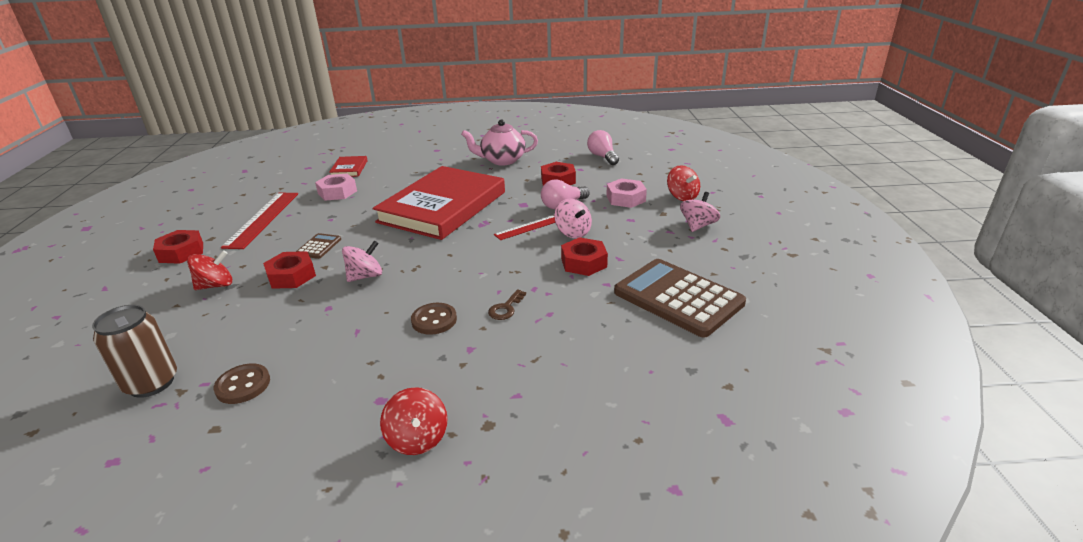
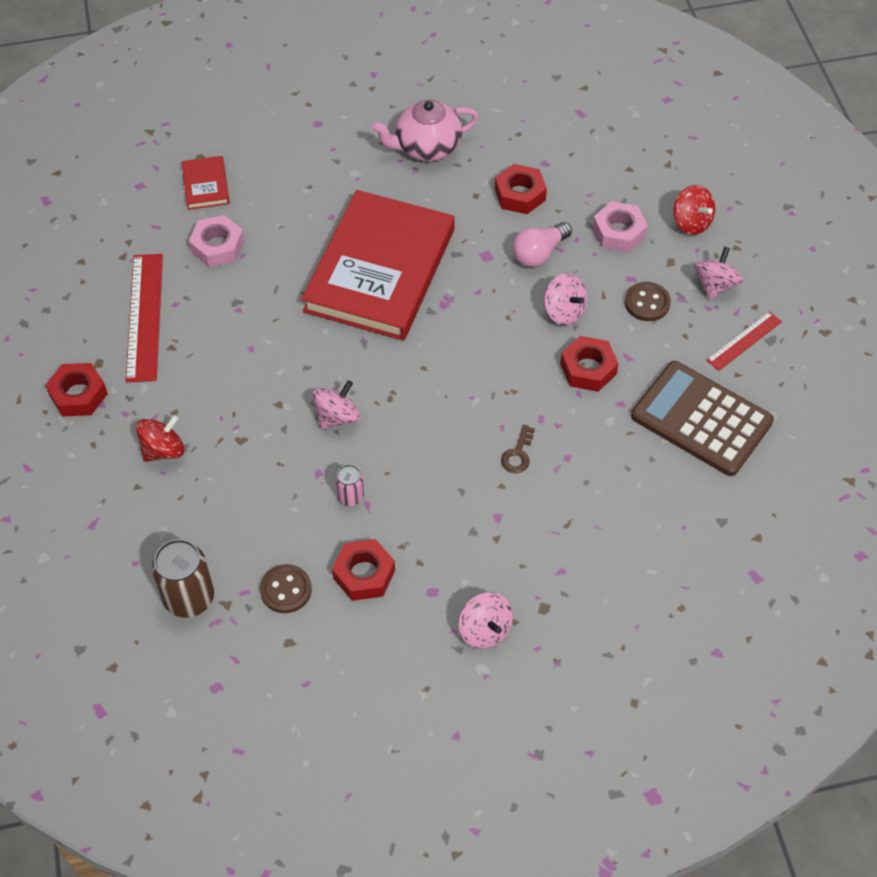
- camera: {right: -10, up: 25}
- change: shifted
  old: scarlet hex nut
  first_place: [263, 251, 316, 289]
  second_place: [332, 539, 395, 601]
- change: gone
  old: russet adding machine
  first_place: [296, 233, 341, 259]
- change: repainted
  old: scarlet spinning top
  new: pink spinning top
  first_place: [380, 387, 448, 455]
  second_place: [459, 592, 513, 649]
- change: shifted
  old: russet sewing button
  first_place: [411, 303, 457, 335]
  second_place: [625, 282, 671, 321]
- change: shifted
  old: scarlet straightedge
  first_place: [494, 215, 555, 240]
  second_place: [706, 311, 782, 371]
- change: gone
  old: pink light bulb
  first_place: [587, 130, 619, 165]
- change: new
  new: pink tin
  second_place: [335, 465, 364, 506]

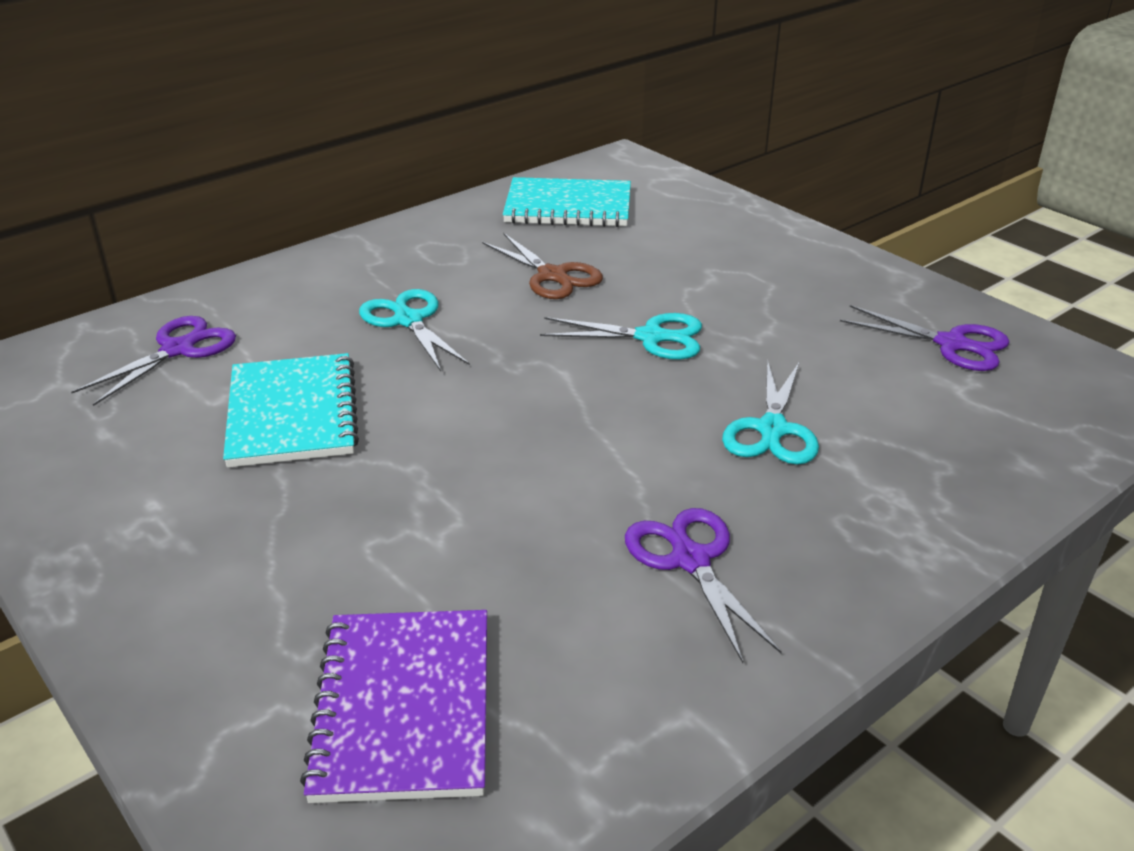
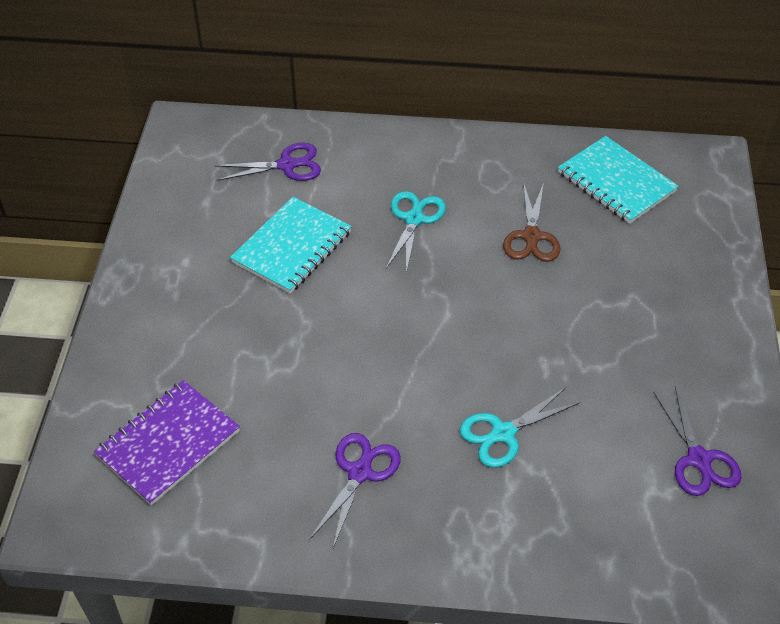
- camera: {right: 45, up: 15}
- change: gone
  old: aqua pair of scissors
  first_place: [540, 313, 702, 360]

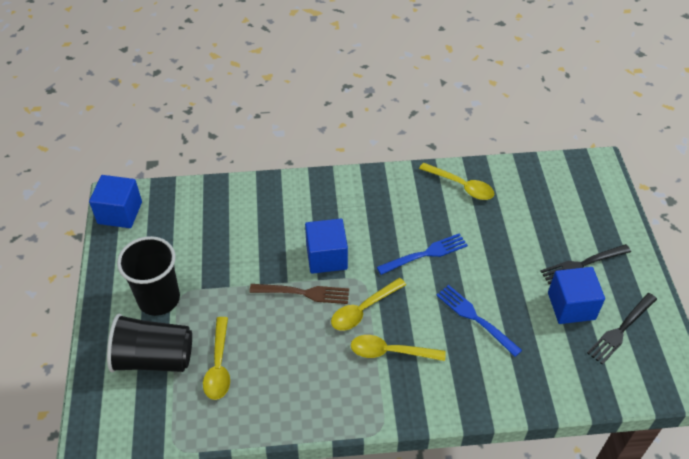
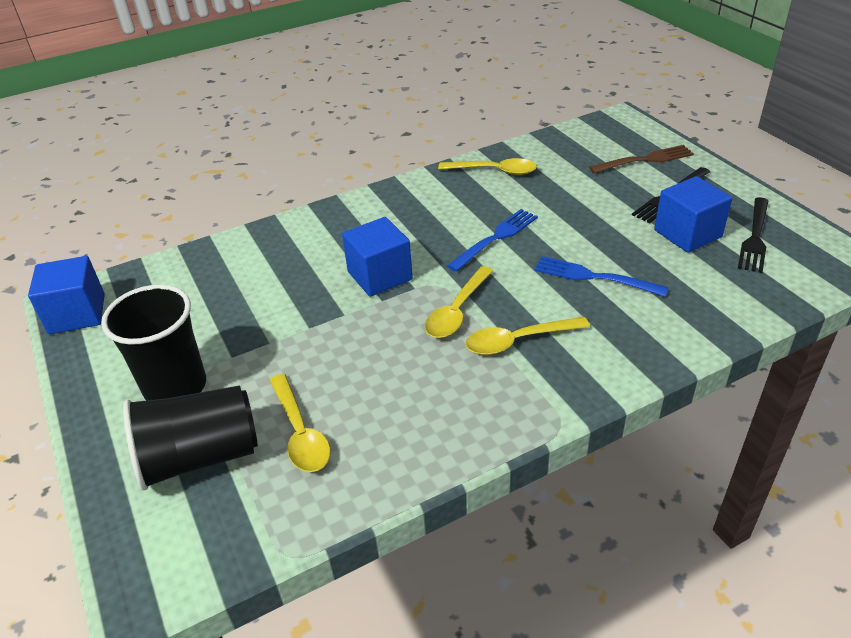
- camera: {right: -20, up: -10}
- change: shifted
  old: russet table fork
  first_place: [249, 284, 349, 304]
  second_place: [589, 145, 694, 173]

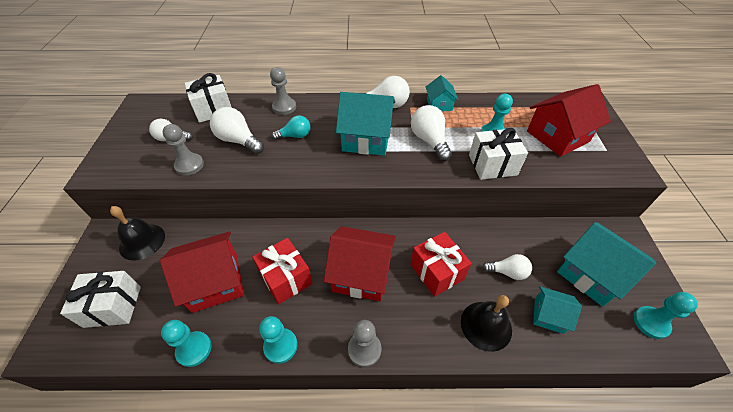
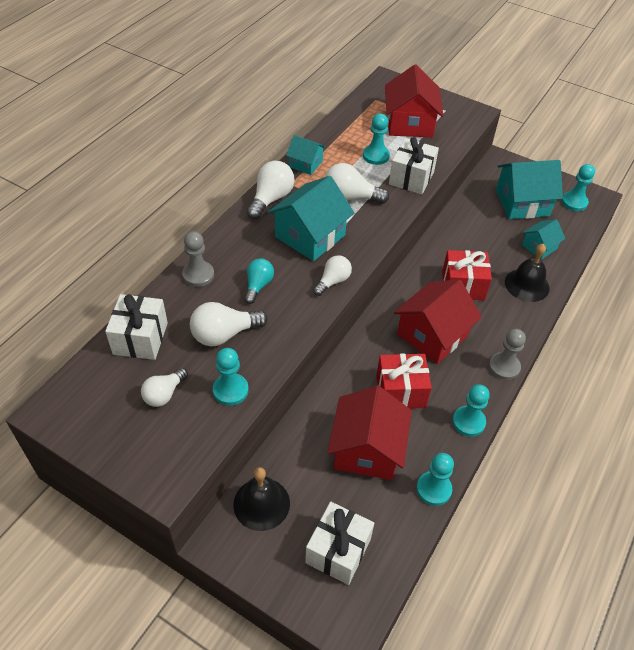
- camera: {right: -60, up: 0}
- change: repainted
  old: ash-grey chess pawn
  new: aqua chess pawn
  first_place: [163, 124, 204, 175]
  second_place: [213, 348, 249, 406]
- change: shifted
  old: white light bulb
  first_place: [482, 254, 532, 280]
  second_place: [313, 255, 352, 296]

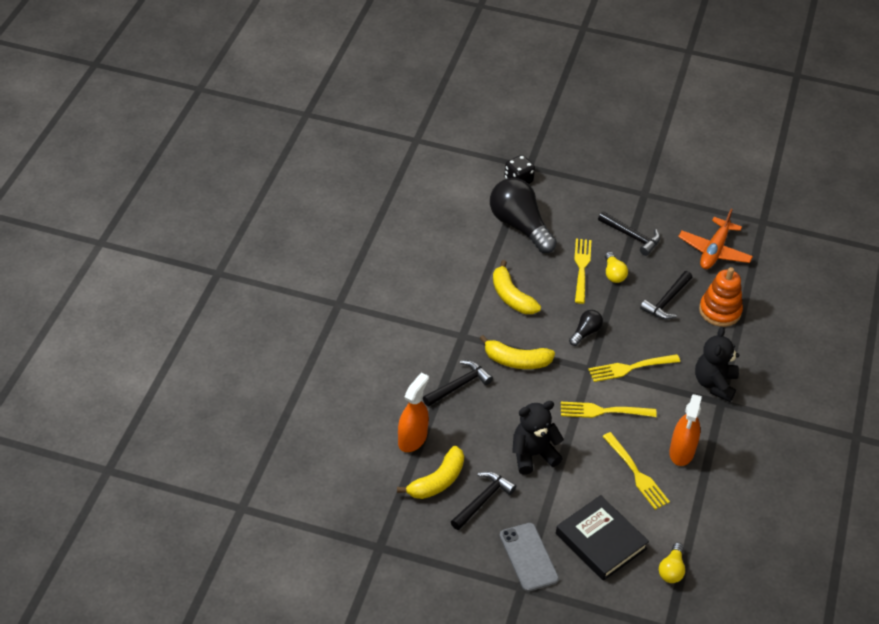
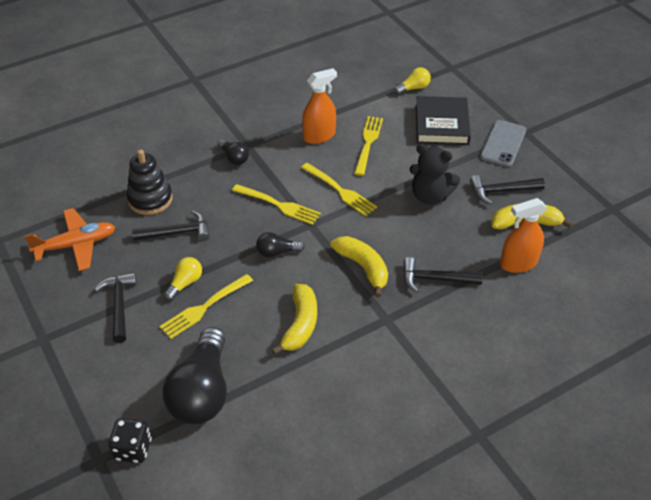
- camera: {right: -135, up: 0}
- change: swapped
  old: black teddy
  new: black light bulb
  first_place: [695, 327, 739, 402]
  second_place: [217, 139, 249, 165]
- change: repainted
  old: orange stacking toy
  new: black stacking toy
  first_place: [699, 267, 743, 327]
  second_place: [127, 149, 173, 215]

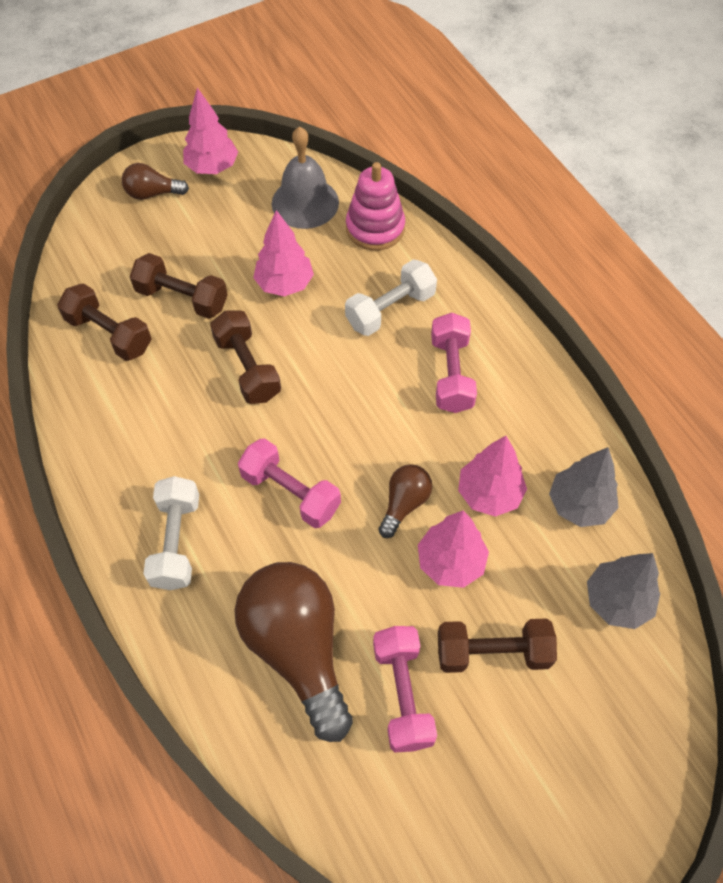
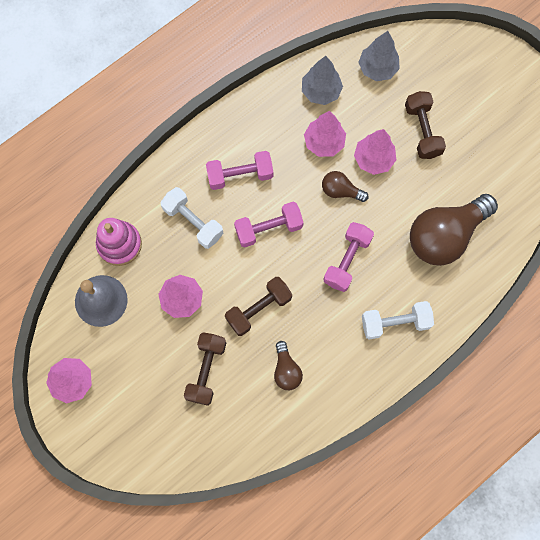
- camera: {right: -100, up: 15}
- change: gone
  old: russet dumbbell
  first_place: [57, 283, 152, 361]
- change: shifted
  old: russet light bulb
  first_place: [122, 163, 189, 200]
  second_place: [274, 341, 303, 390]
- change: shifted
  old: pink dumbbell
  first_place: [373, 626, 437, 752]
  second_place: [234, 202, 304, 247]

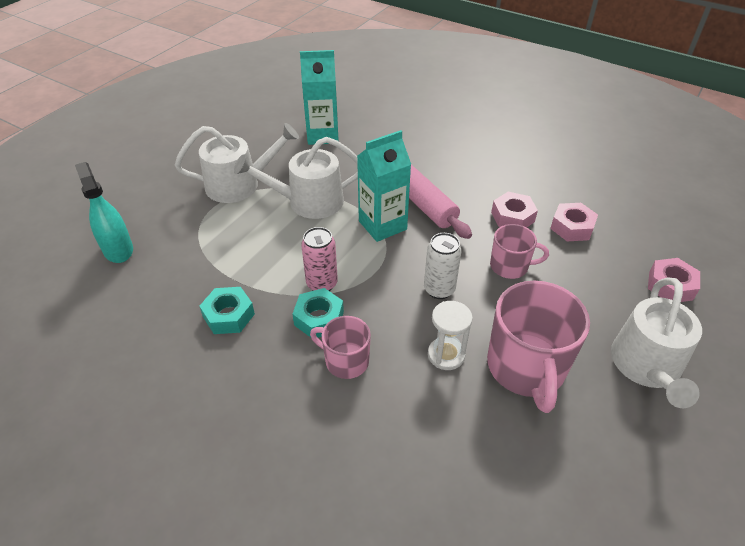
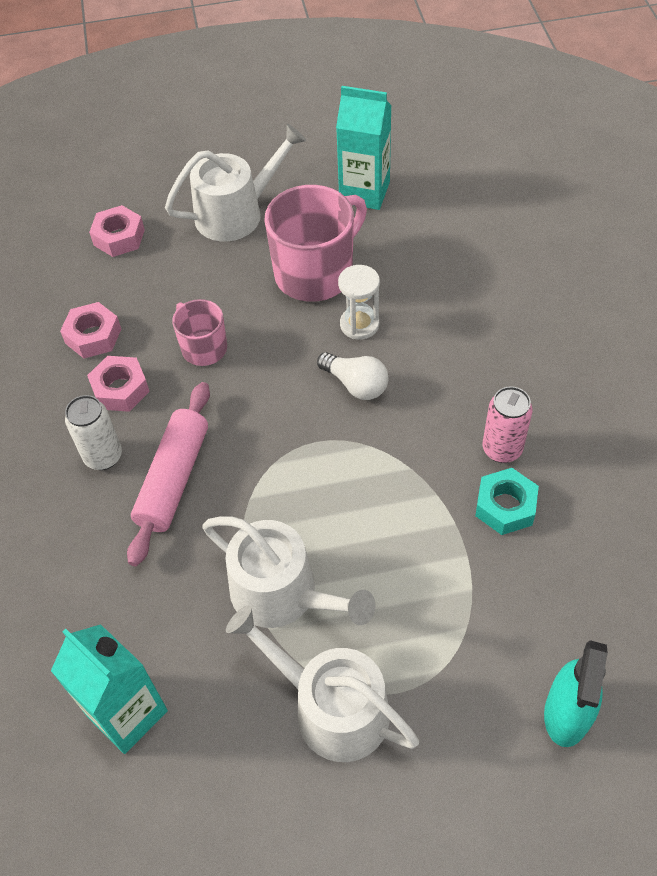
- camera: {right: -130, up: 10}
- change: gone
  old: aqua hex nut
  first_place: [292, 288, 344, 338]
- change: shifted
  old: pink tin
  first_place: [301, 227, 338, 291]
  second_place: [482, 386, 533, 463]
- change: gone
  old: pink tea mug
  first_place: [310, 316, 371, 379]
- change: shifted
  old: aqua juice carton
  first_place: [357, 130, 411, 242]
  second_place: [336, 86, 392, 210]
- change: shifted
  old: white tin
  first_place: [424, 233, 462, 299]
  second_place: [65, 395, 122, 470]
- change: new
  new: white light bulb
  second_place: [317, 352, 388, 400]

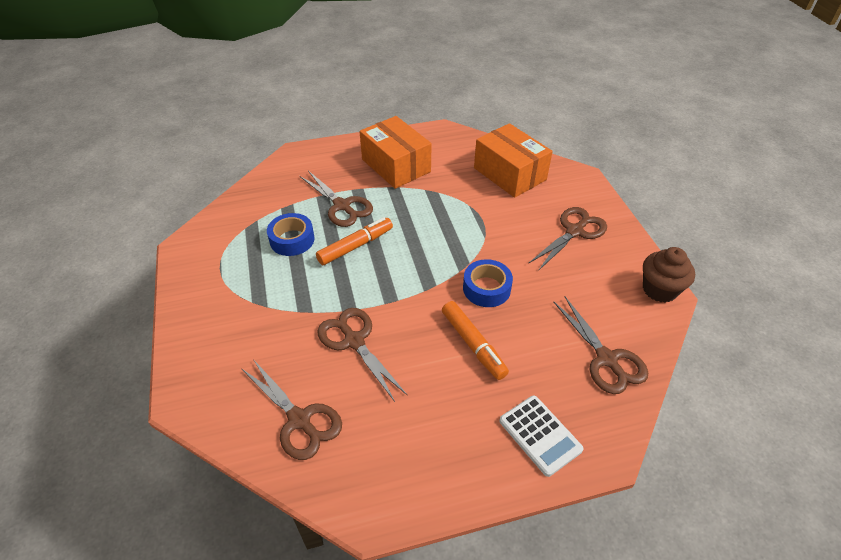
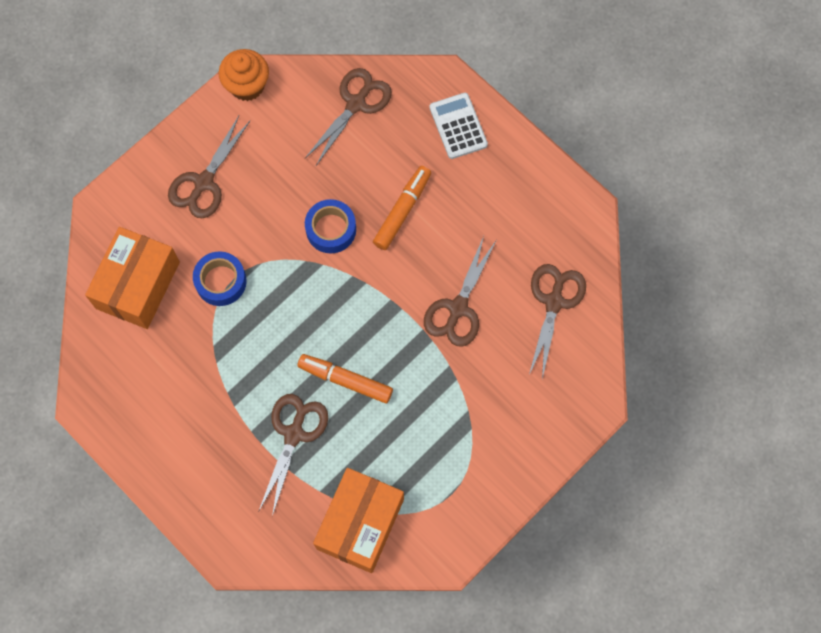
- camera: {right: -120, up: 25}
- change: shifted
  old: royal blue tape
  first_place: [267, 213, 314, 256]
  second_place: [193, 251, 247, 306]
- change: shifted
  old: orange box
  first_place: [359, 116, 432, 189]
  second_place: [313, 468, 404, 573]
- change: rotated
  old: white adding machine
  first_place: [499, 396, 584, 477]
  second_place: [430, 93, 488, 159]
  degrees: -45
- change: rotated
  old: russet pair of scissors
  first_place: [528, 207, 607, 271]
  second_place: [168, 116, 250, 218]
  degrees: -75
- change: repainted
  old: russet muffin
  new: orange muffin
  first_place: [643, 247, 695, 303]
  second_place: [219, 49, 269, 101]

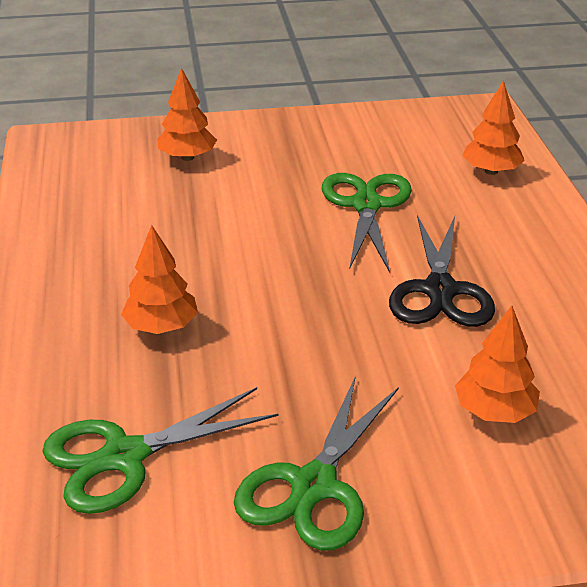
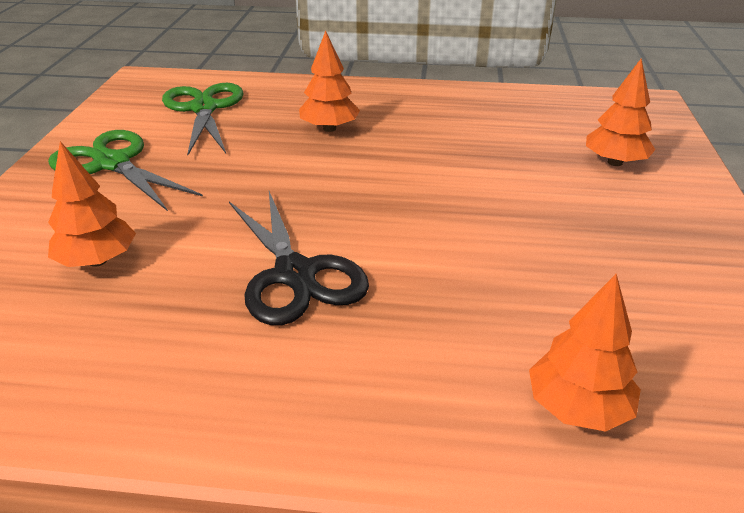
- camera: {right: 105, up: 0}
- change: gone
  old: leaf-green pair of scissors
  first_place: [322, 173, 412, 273]
- change: rotated
  old: black pair of scissors
  first_place: [389, 215, 495, 327]
  second_place: [229, 191, 369, 325]
  degrees: -135

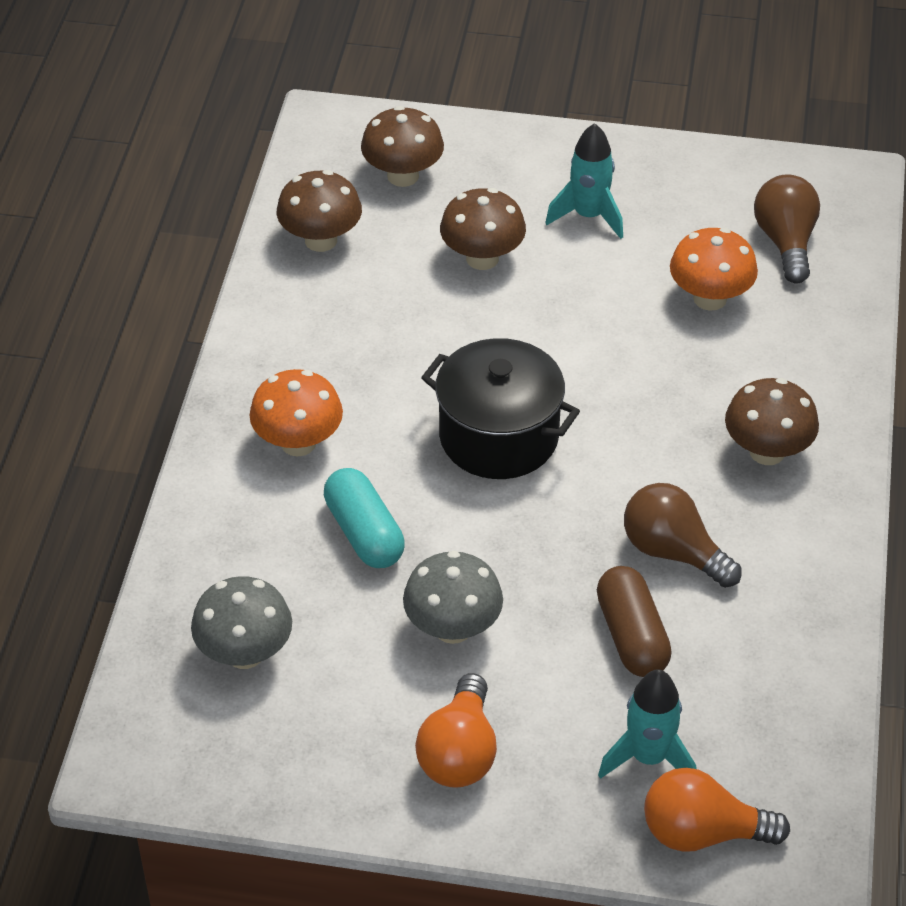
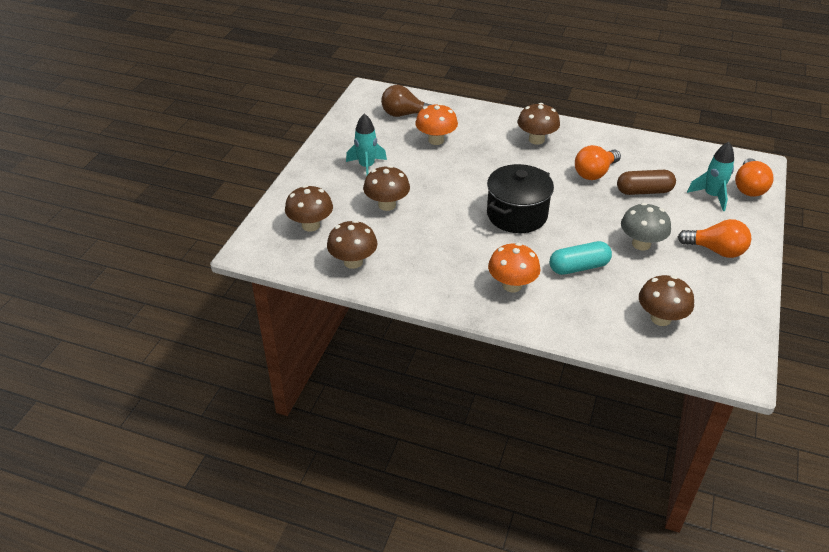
- camera: {right: -80, up: -5}
- change: repainted
  old: ash-grey toadstool
  new: russet toadstool
  first_place: [191, 576, 292, 669]
  second_place: [639, 275, 694, 326]
- change: repainted
  old: russet light bulb
  new: orange light bulb
  first_place: [624, 483, 742, 588]
  second_place: [575, 145, 621, 180]

